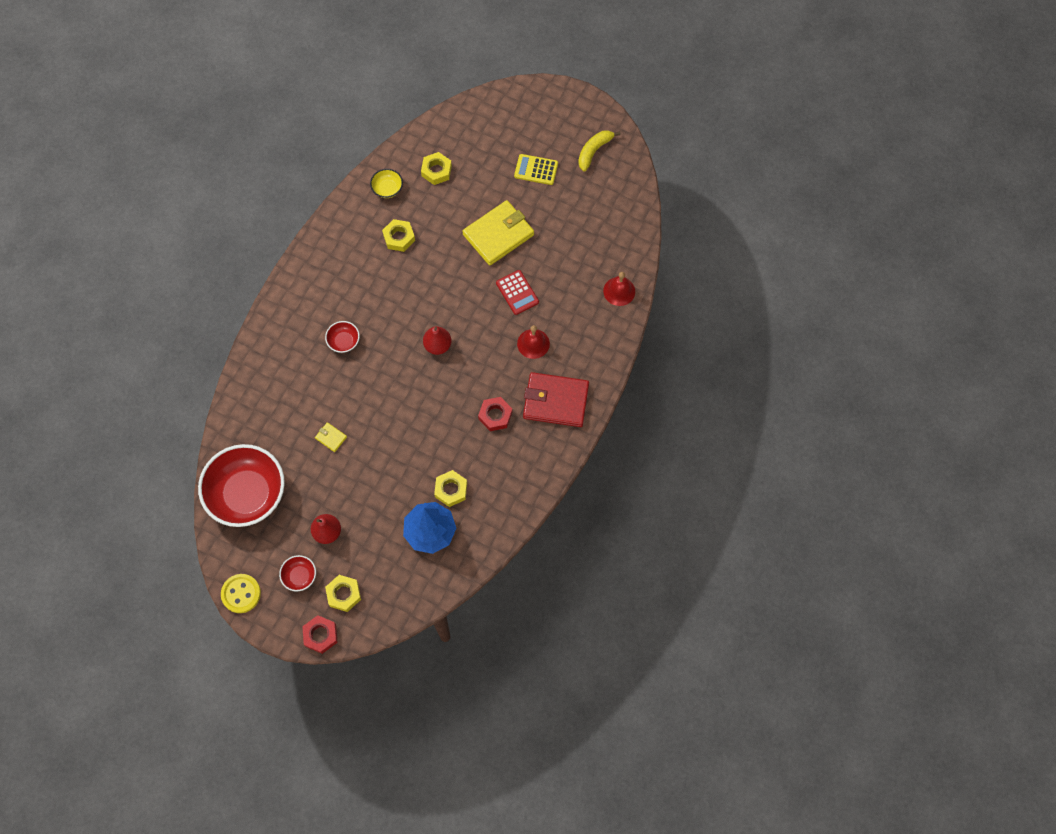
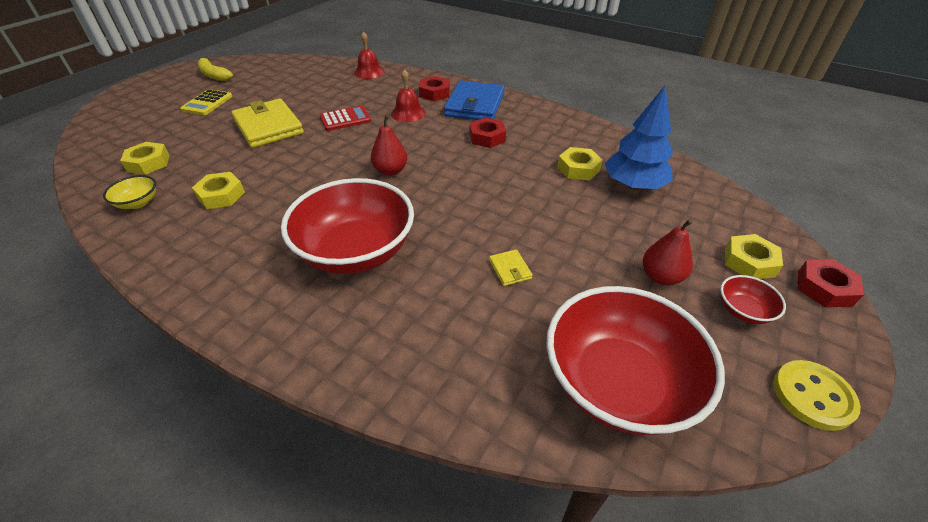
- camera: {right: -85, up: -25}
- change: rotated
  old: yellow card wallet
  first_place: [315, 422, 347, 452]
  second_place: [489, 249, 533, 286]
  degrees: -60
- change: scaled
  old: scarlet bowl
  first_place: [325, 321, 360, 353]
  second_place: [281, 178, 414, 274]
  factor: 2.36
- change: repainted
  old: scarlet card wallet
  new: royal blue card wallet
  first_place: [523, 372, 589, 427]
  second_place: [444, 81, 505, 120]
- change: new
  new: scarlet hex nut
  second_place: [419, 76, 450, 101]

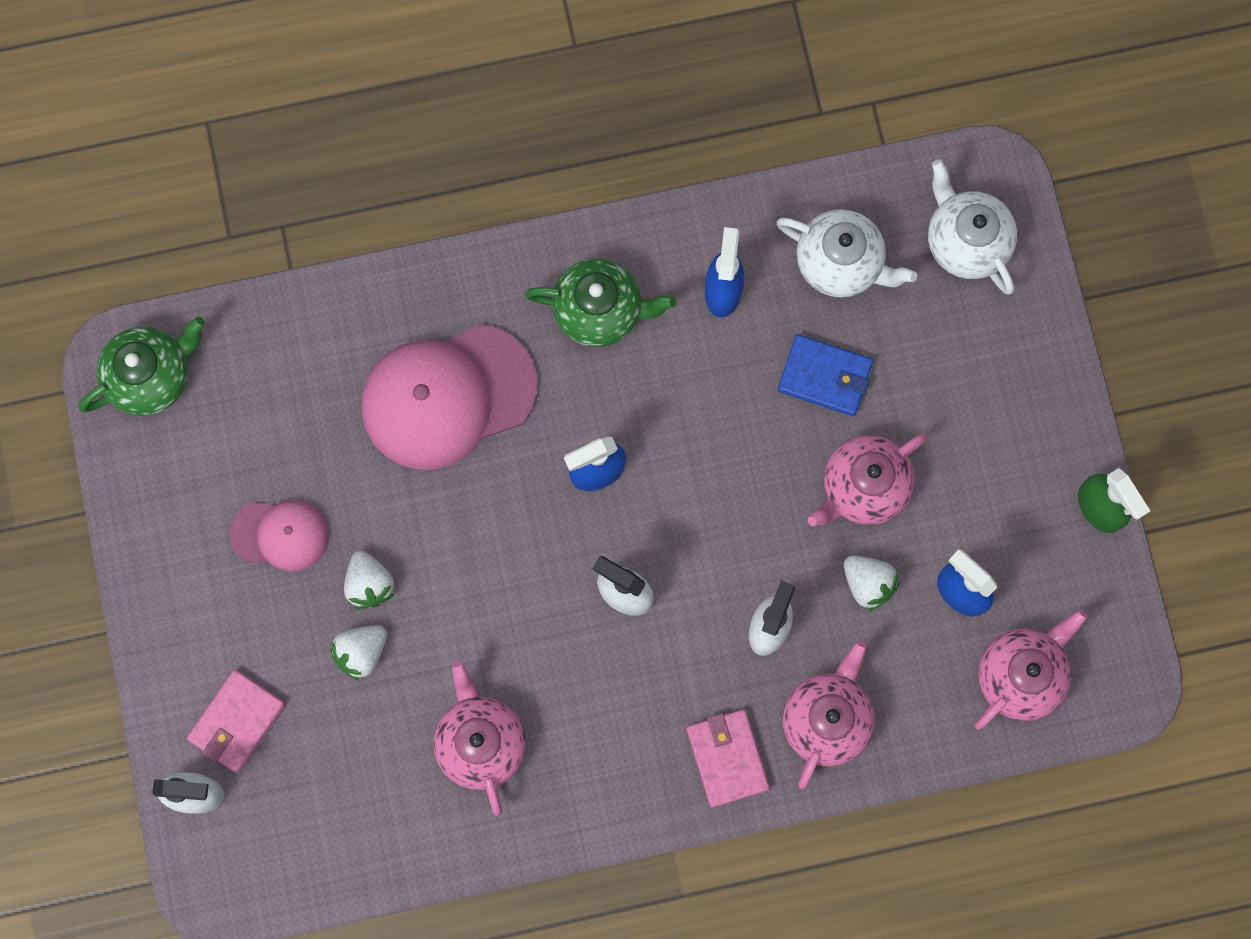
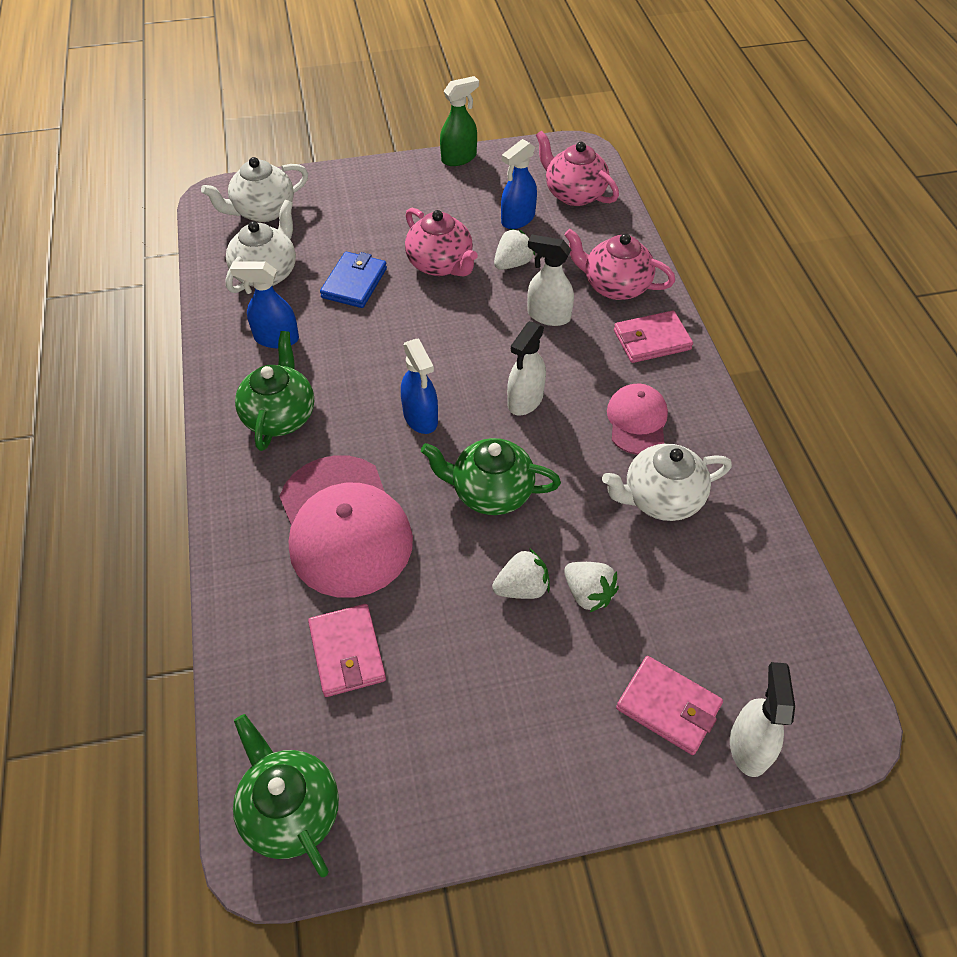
- camera: {right: -90, up: -25}
- change: shifted
  old: pink baseball cap
  first_place: [230, 500, 329, 571]
  second_place: [607, 384, 668, 455]
- change: repainted
  old: pink teapot
  new: white teapot
  first_place: [433, 661, 526, 816]
  second_place: [602, 443, 732, 521]
- change: new
  new: pink card wallet
  second_place: [308, 604, 386, 697]
- change: new
  new: leaf-green teapot
  second_place: [421, 438, 561, 515]

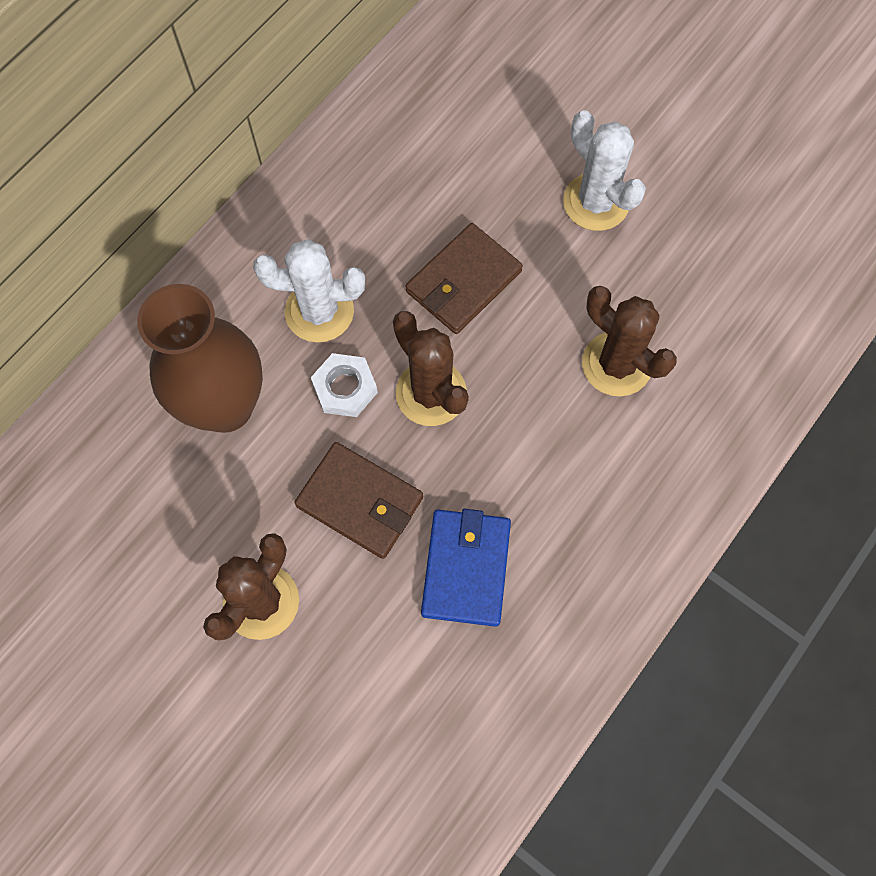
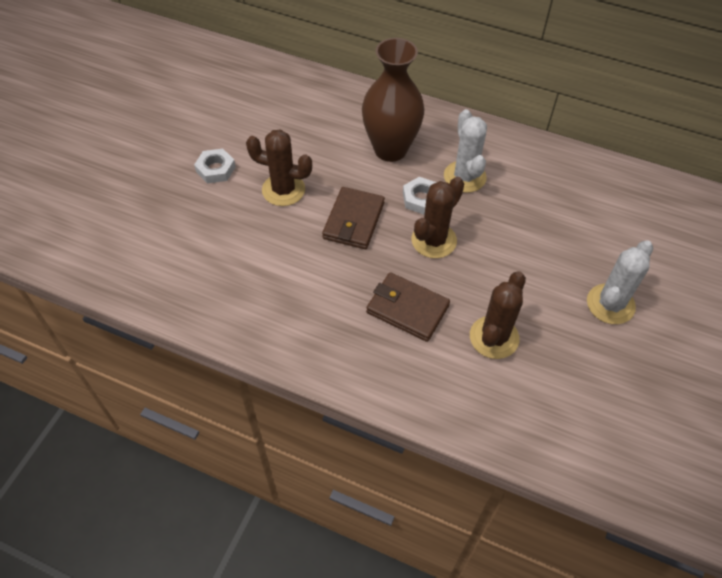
- camera: {right: 75, up: -15}
- change: shifted
  old: russet card wallet
  first_place: [406, 223, 523, 334]
  second_place: [366, 272, 450, 342]
- change: gone
  old: royal blue card wallet
  first_place: [421, 509, 511, 627]
- change: new
  new: white hex nut
  second_place: [194, 149, 236, 183]

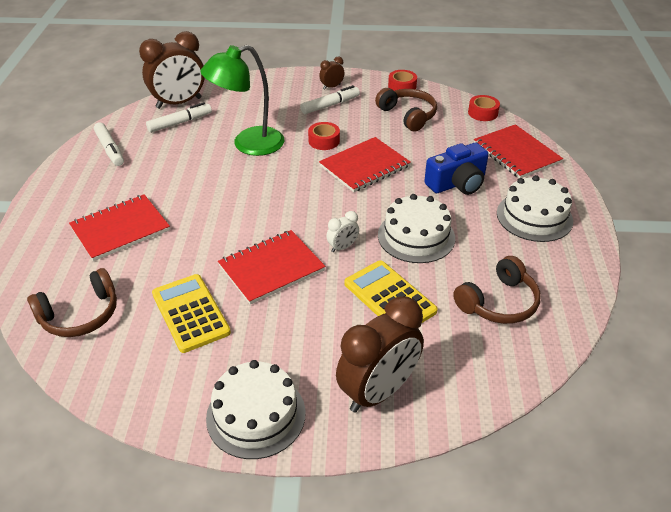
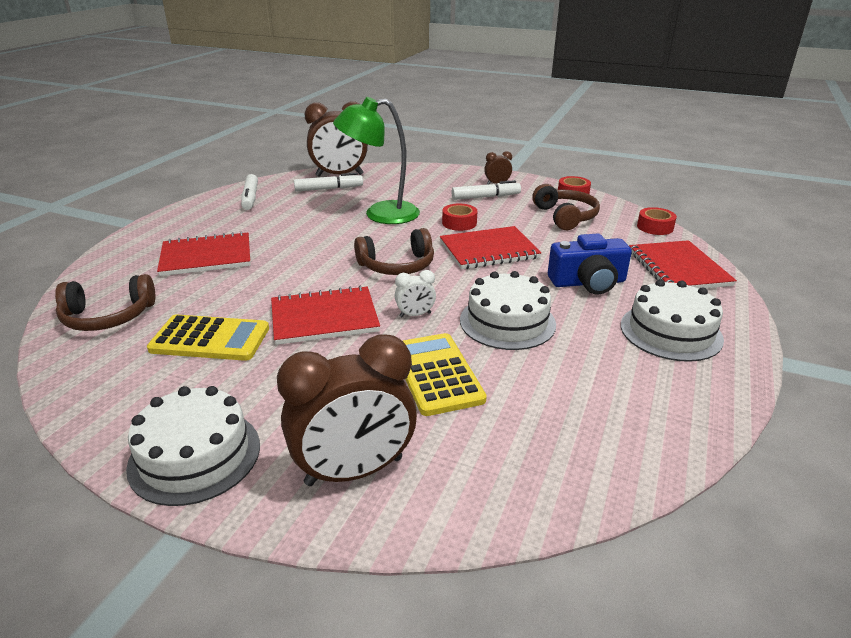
- camera: {right: 20, up: -10}
- change: rotated
  old: yellow adding machine
  first_place: [152, 274, 231, 353]
  second_place: [147, 315, 269, 361]
  degrees: 105
- change: shifted
  old: russet over-ear headphones
  first_place: [453, 256, 541, 324]
  second_place: [354, 228, 434, 275]

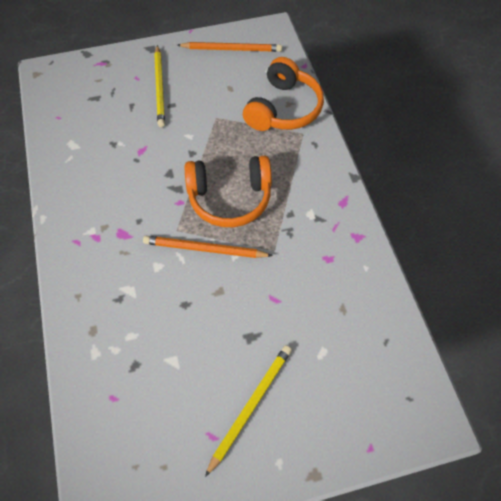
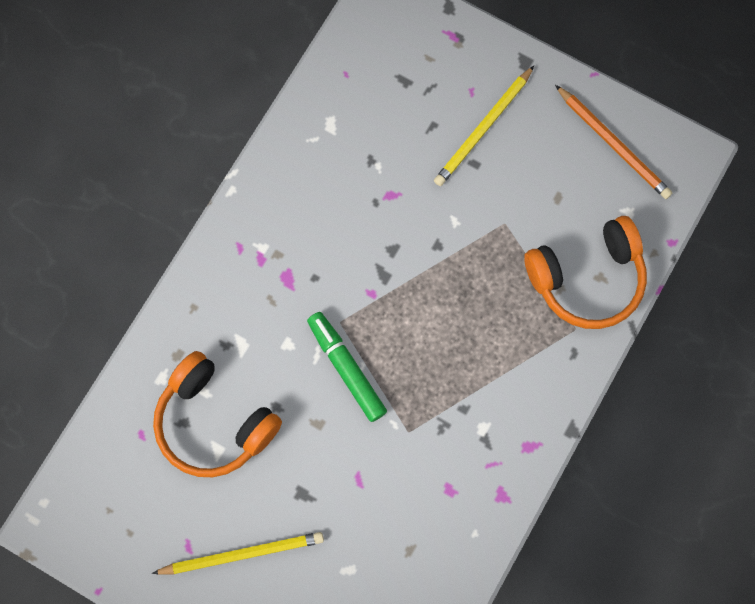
- camera: {right: 45, up: 15}
- change: swapped
  old: orange pencil
  new: leaf-green felt pen
  first_place: [143, 236, 273, 258]
  second_place: [307, 312, 387, 422]
- change: shifted
  old: orange over-ear headphones
  first_place: [185, 156, 272, 227]
  second_place: [153, 351, 282, 477]

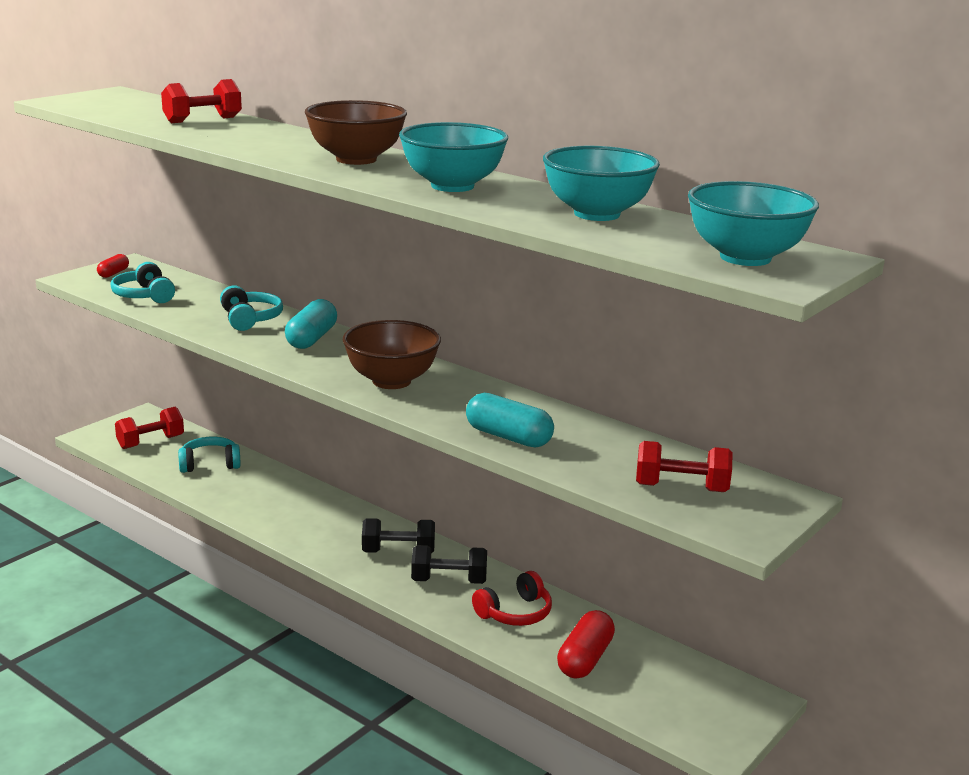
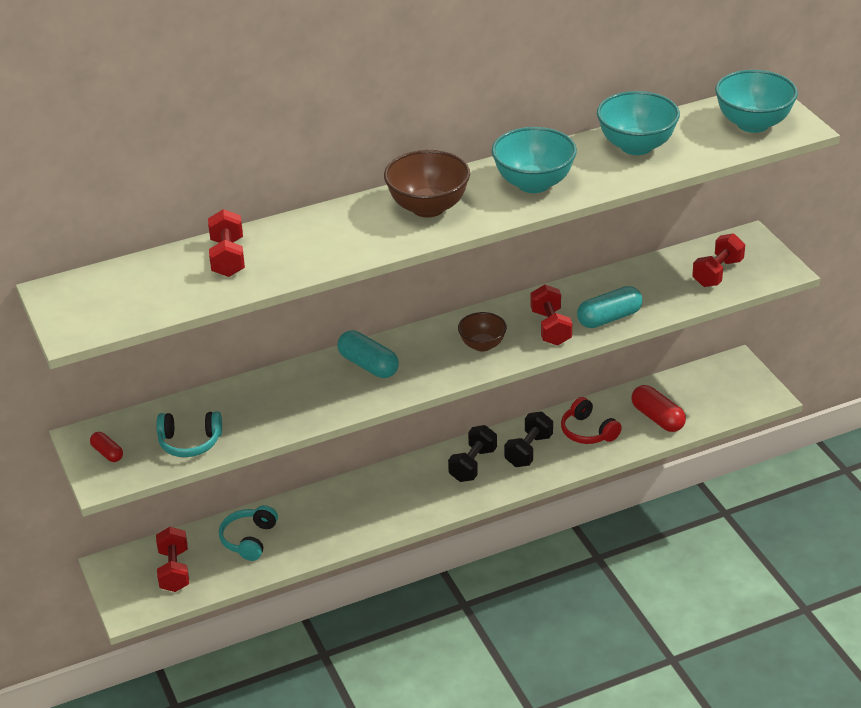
- camera: {right: -60, up: 15}
- change: gone
  old: aqua over-ear headphones
  first_place: [220, 285, 283, 331]
- change: scaled
  old: russet bowl
  first_place: [343, 320, 441, 389]
  second_place: [458, 312, 507, 352]
  factor: 0.61
- change: rotated
  old: scarlet over-ear headphones
  first_place: [472, 571, 552, 626]
  second_place: [561, 397, 622, 444]
  degrees: 150
- change: new
  new: scarlet dumbbell
  second_place: [530, 285, 572, 346]

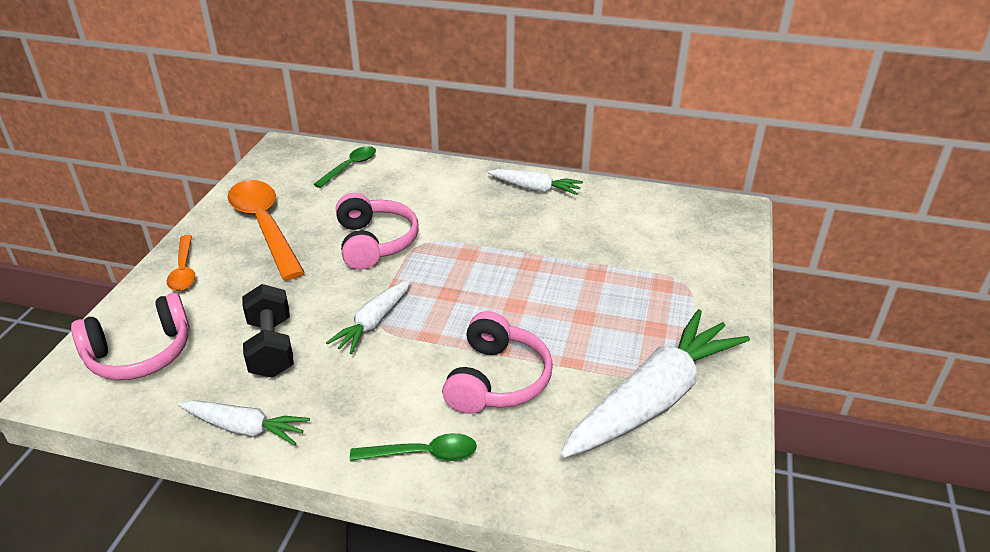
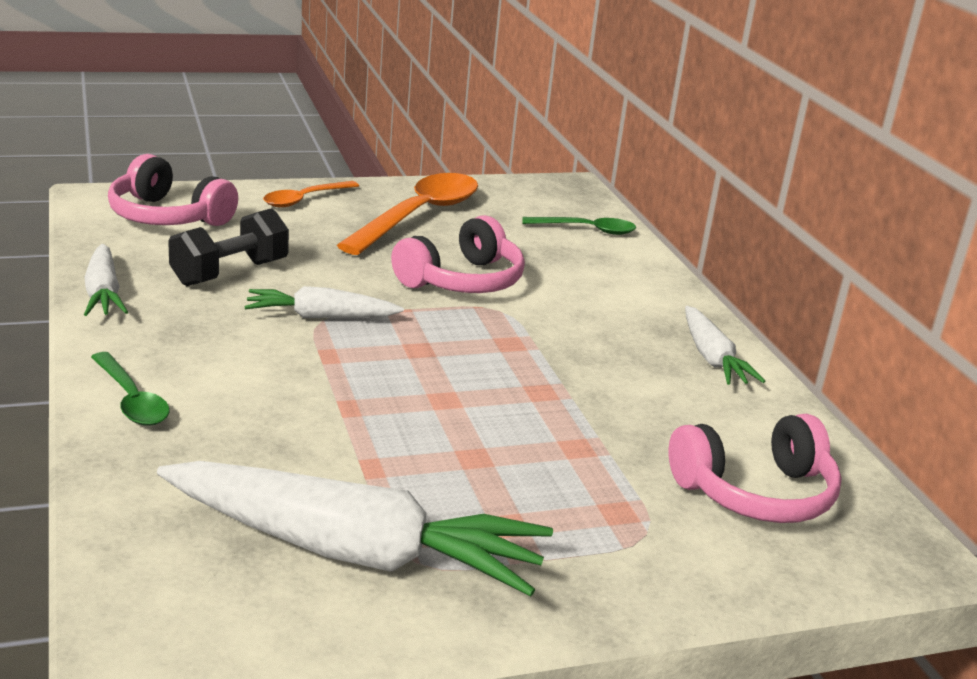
- camera: {right: 55, up: -10}
- change: shifted
  old: pink over-ear headphones
  first_place: [442, 311, 553, 414]
  second_place: [669, 414, 842, 523]

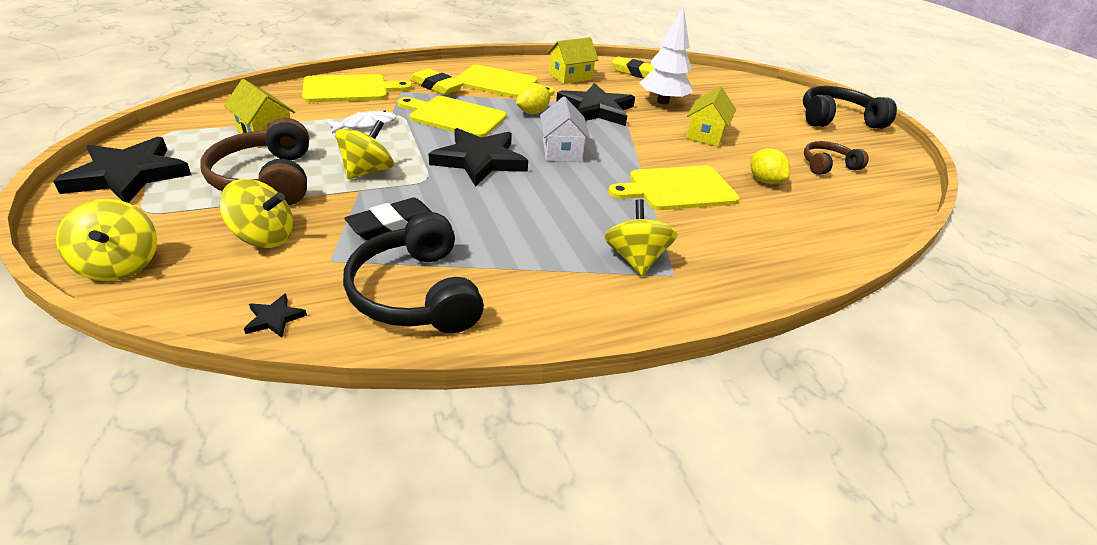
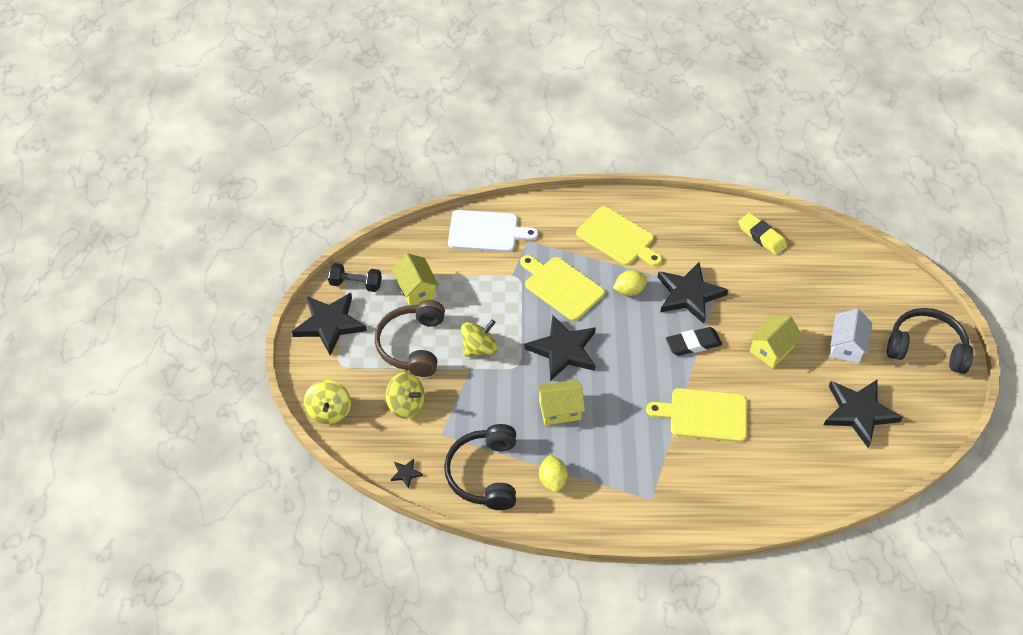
- camera: {right: 25, up: 15}
- change: repainted
  old: yellow cutting board
  new: white cutting board
  first_place: [302, 74, 412, 103]
  second_place: [448, 210, 538, 252]
- change: gone
  old: white toy fish
  first_place: [325, 110, 397, 134]
- change: shifted
  old: black pencil eraser
  first_place: [345, 198, 432, 240]
  second_place: [666, 327, 722, 356]
- change: gone
  old: yellow pencil eraser
  first_place: [409, 69, 464, 95]
- change: shifted
  old: white toy house
  first_place: [540, 96, 591, 162]
  second_place: [830, 309, 872, 364]
- change: shifted
  old: yellow toy house
  first_place: [547, 37, 599, 84]
  second_place: [537, 379, 585, 425]
- change: gone
  old: yellow spinning top
  first_place: [604, 199, 678, 276]
- change: gone
  old: white fir tree
  first_place: [640, 6, 693, 105]
- change: shifted
  old: yellow toy lemon
  first_place: [750, 148, 790, 184]
  second_place: [539, 455, 568, 492]
- change: swapped
  old: russet over-ear headphones
  new: black star
  first_place: [804, 141, 869, 175]
  second_place: [824, 379, 903, 448]
- change: new
  new: black dumbbell
  second_place: [328, 263, 382, 292]

